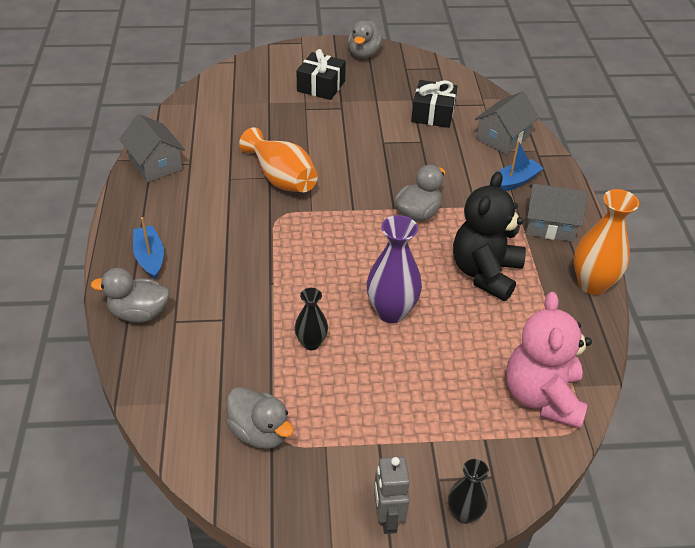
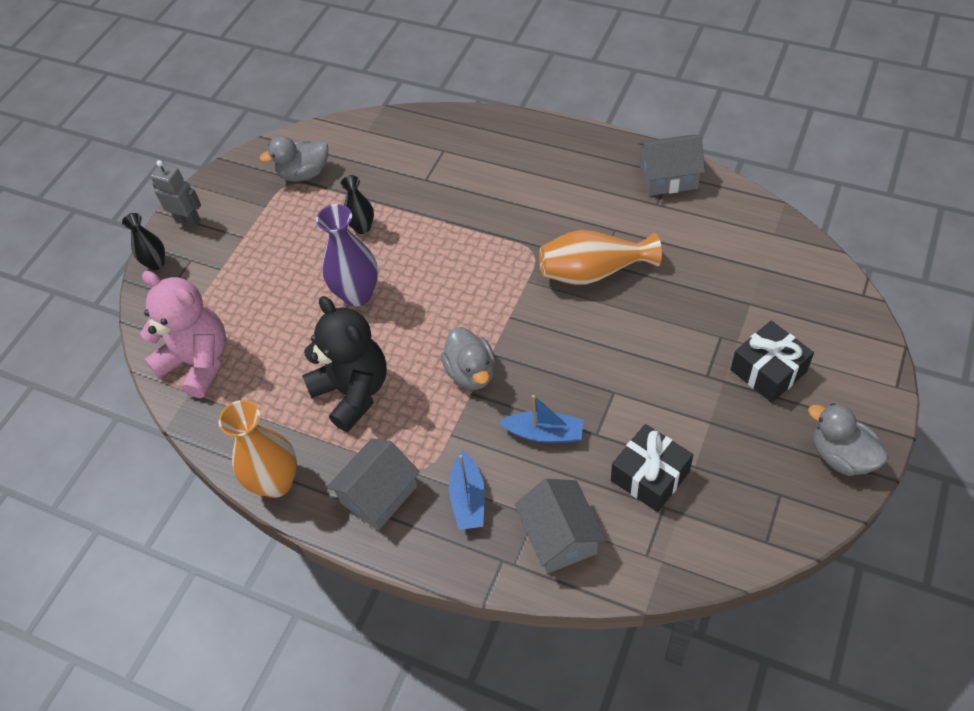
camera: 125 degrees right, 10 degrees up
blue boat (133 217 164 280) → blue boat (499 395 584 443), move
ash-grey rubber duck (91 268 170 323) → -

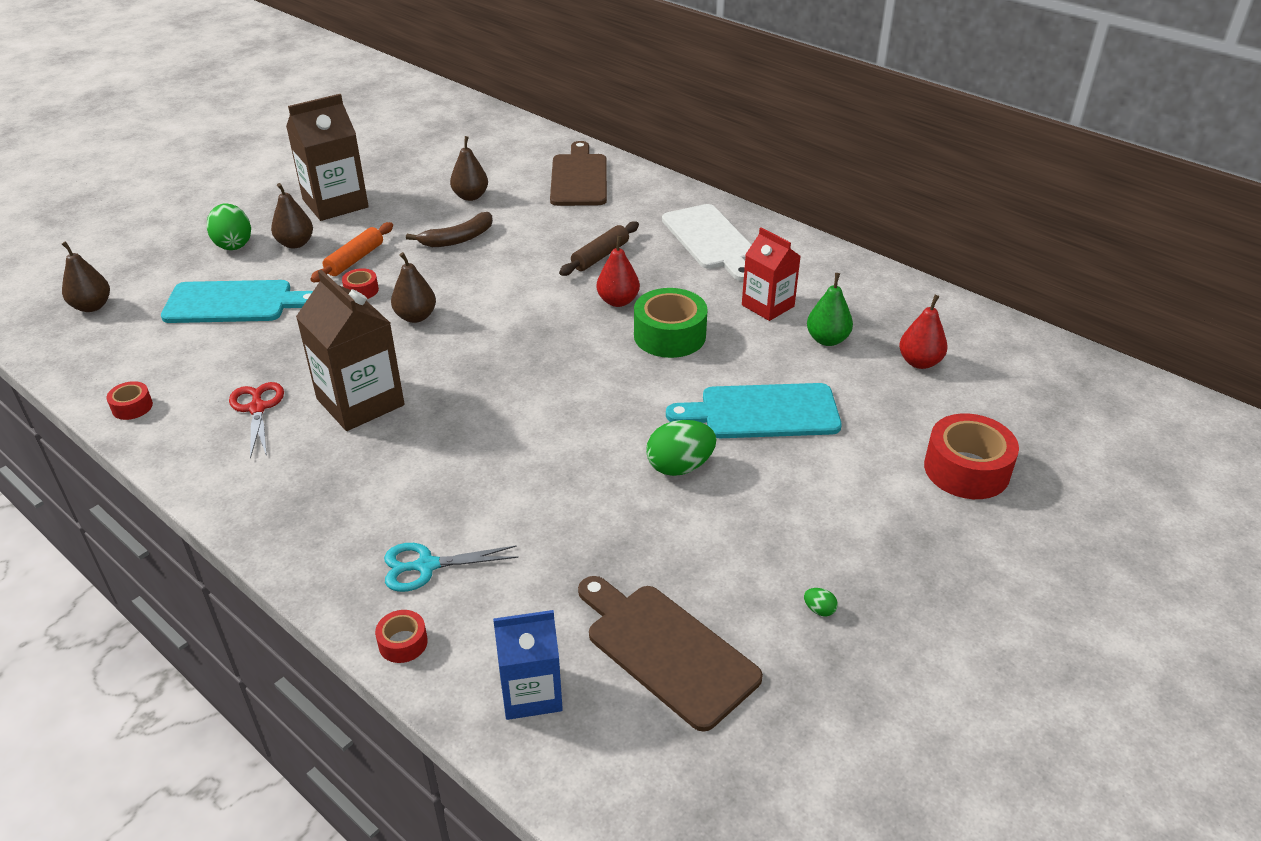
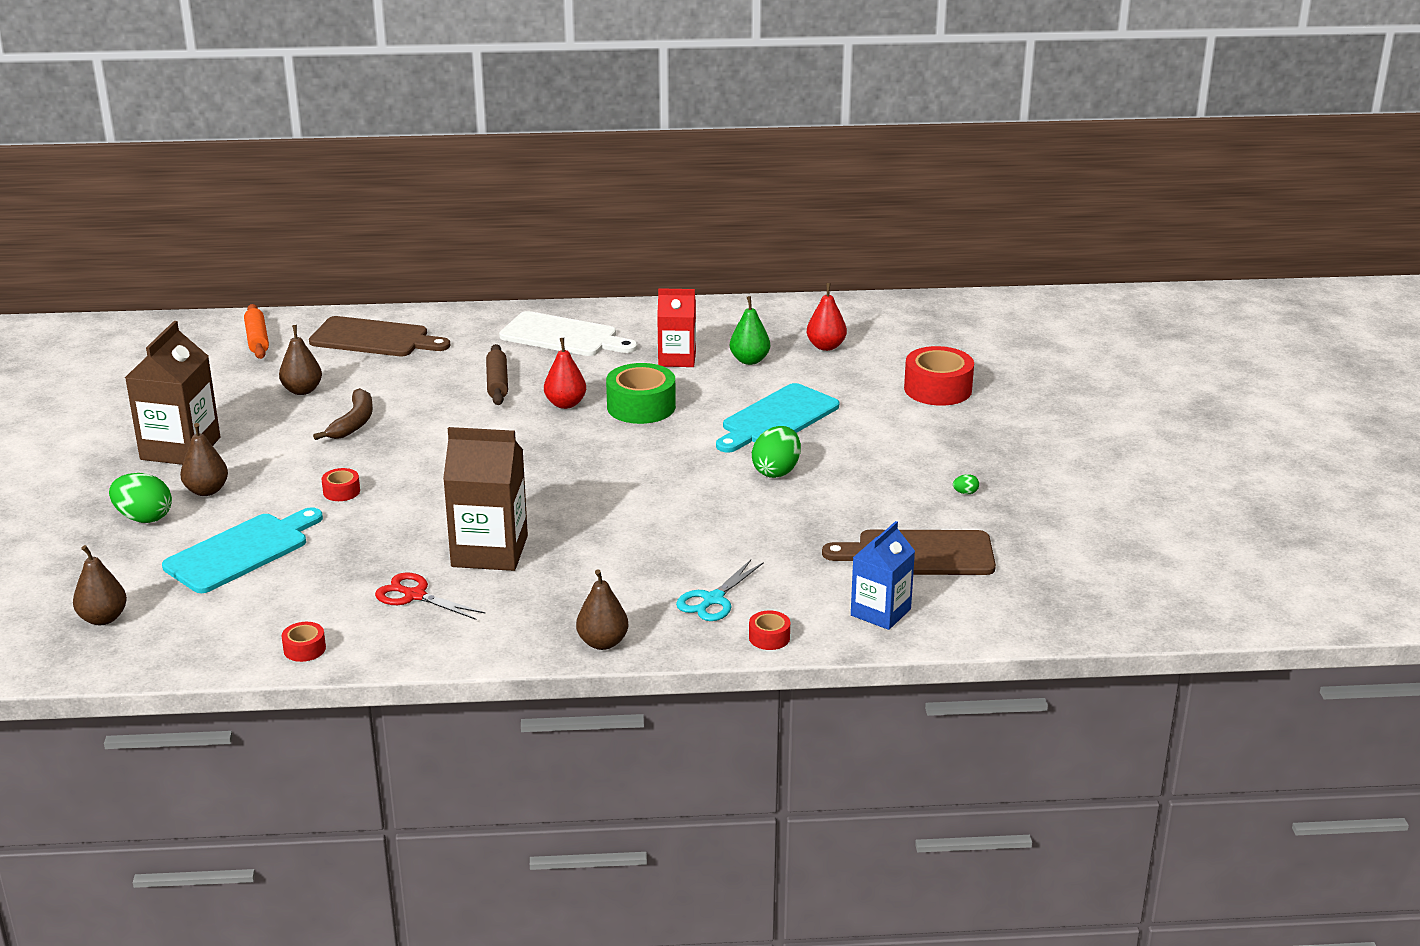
camera: 45 degrees left, 10 degrees down
brown bread board (550 141 607 206) → brown bread board (309 316 450 356), 150 degrees clockwise
orange-coloured pastry roller (311 222 393 282) → orange-coloured pastry roller (244 304 269 359), move
brown toy pear (391 252 436 323) → brown toy pear (576 569 629 650), move

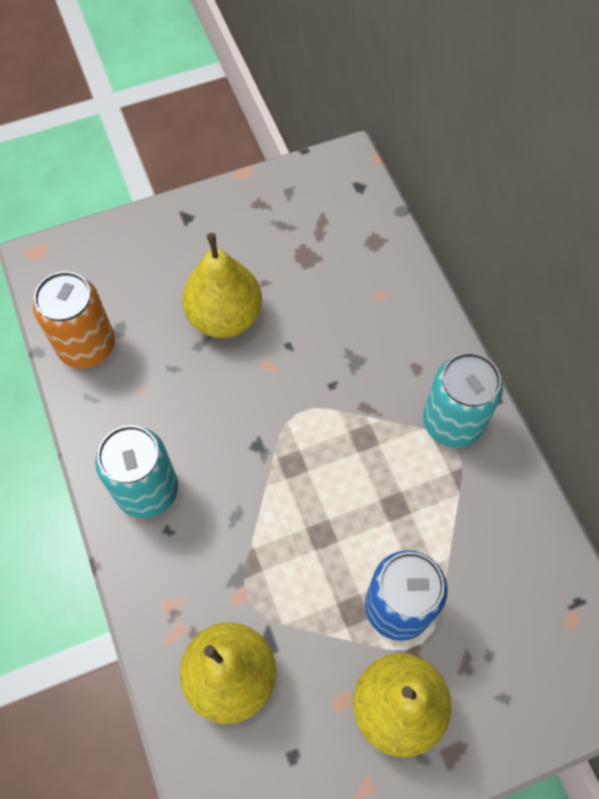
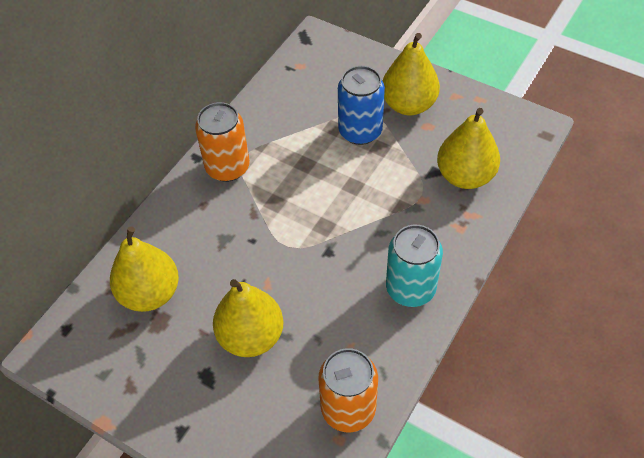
camera: 125 degrees left, 10 degrees down
turquoise soda can (423 352 503 448) → orange-coloured soda can (195 102 250 182)
- → golden toy pear (110 226 179 312)

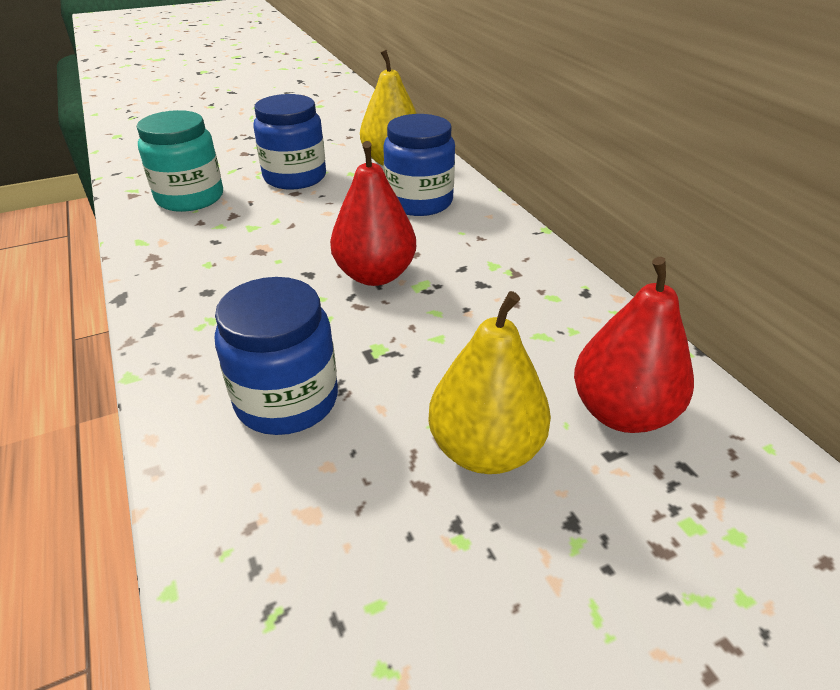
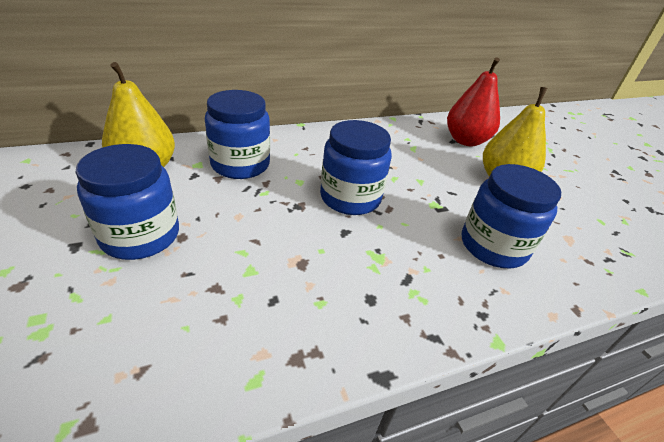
camera: 90 degrees left, 0 degrees up
turquoise jam jar (137 110 223 212) → -
red toy pear (330 141 416 286) → blue jam jar (320 120 392 215)

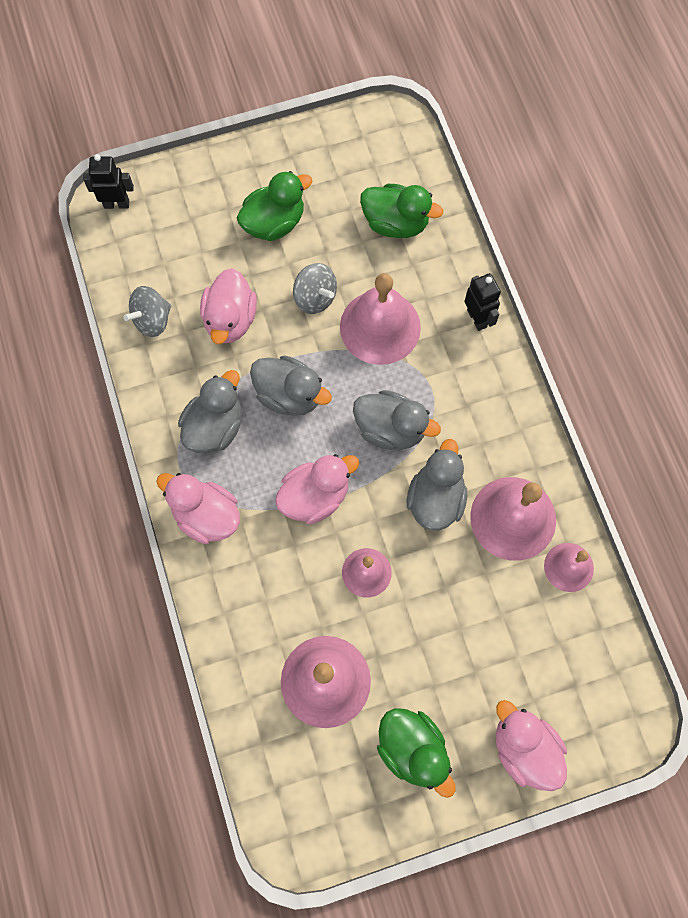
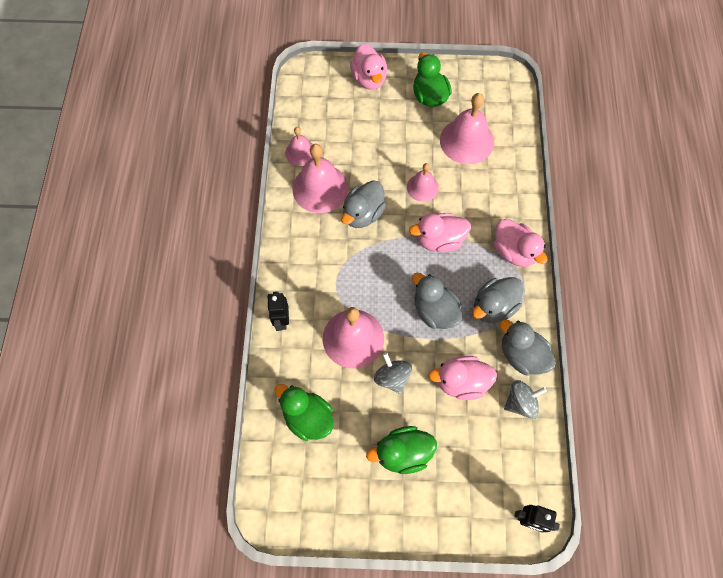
camera: 160 degrees left, 5 degrees down
rose-pink rubber duck (200 268 257 344) → rose-pink rubber duck (428 356 497 400), 120 degrees counterclockwise
ash-grey rubber duck (353 390 441 450) → ash-grey rubber duck (499 320 556 375), move

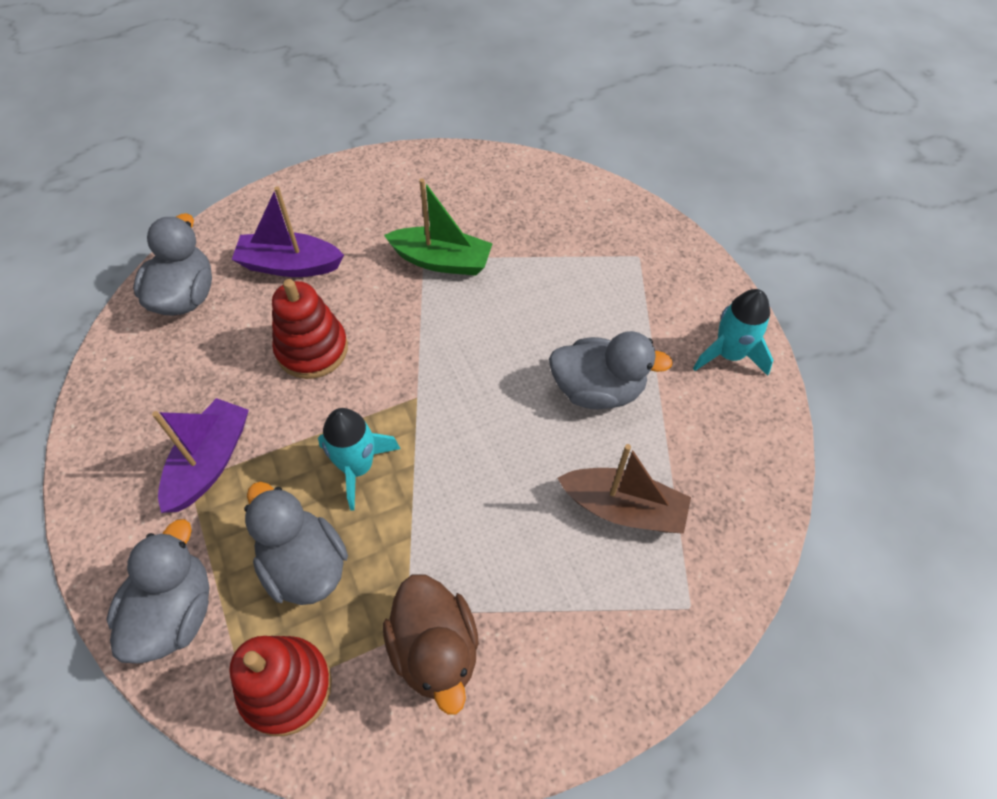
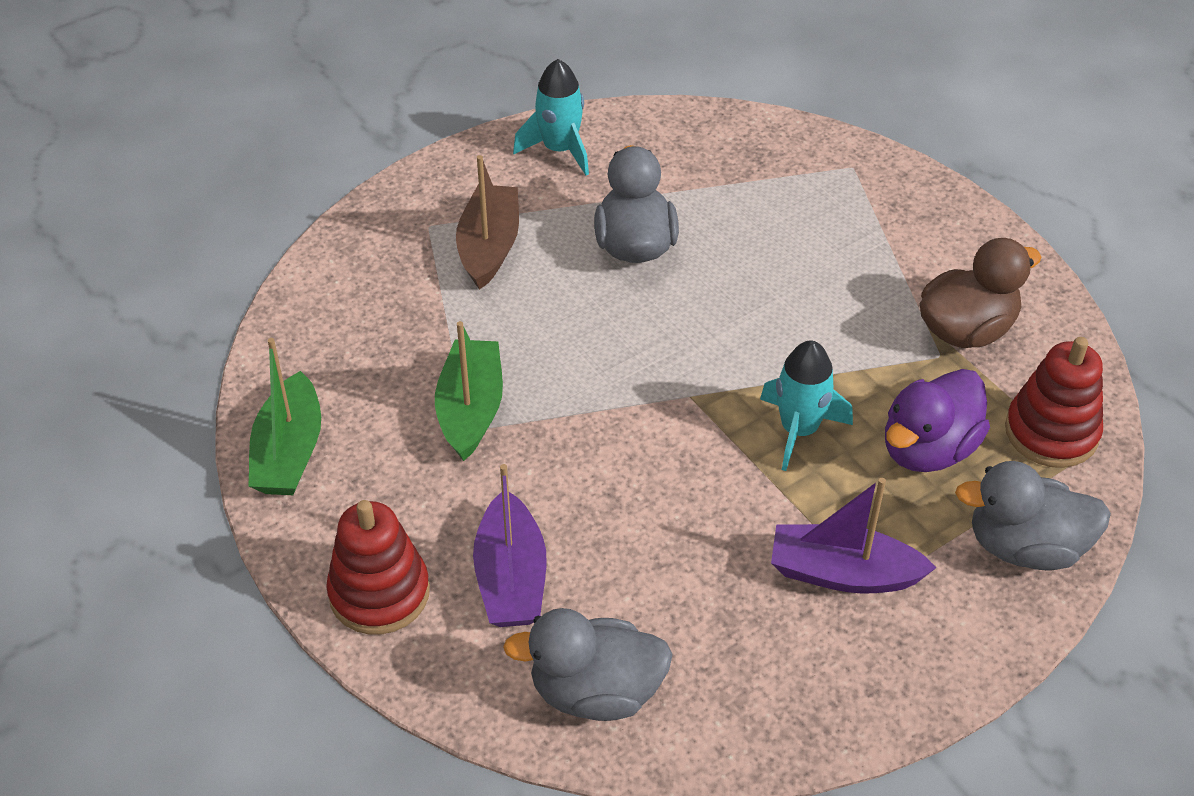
camera: 100 degrees left, 10 degrees down
red ring stacker (272 279 348 379) → red ring stacker (326 500 430 634), move
brown boat (557 444 691 534) → brown boat (456 155 519 290), move
ash-grey rubber duck (244 481 348 605) → violet rubber duck (885 369 990 472)
- → leaf-green boat (249 338 321 495)

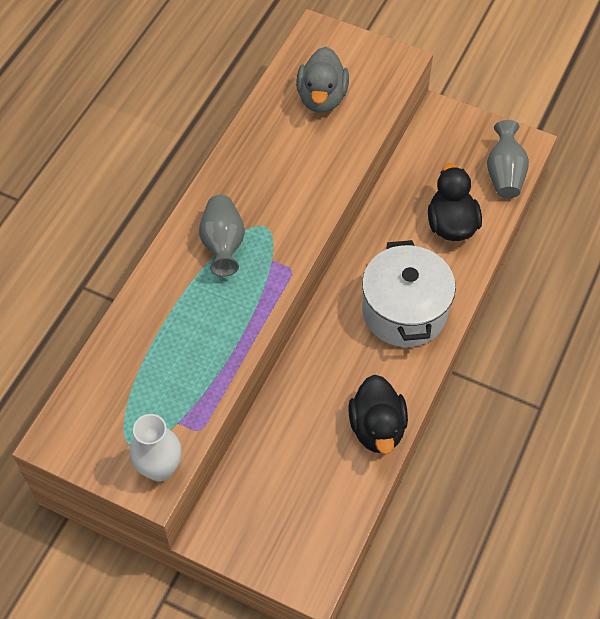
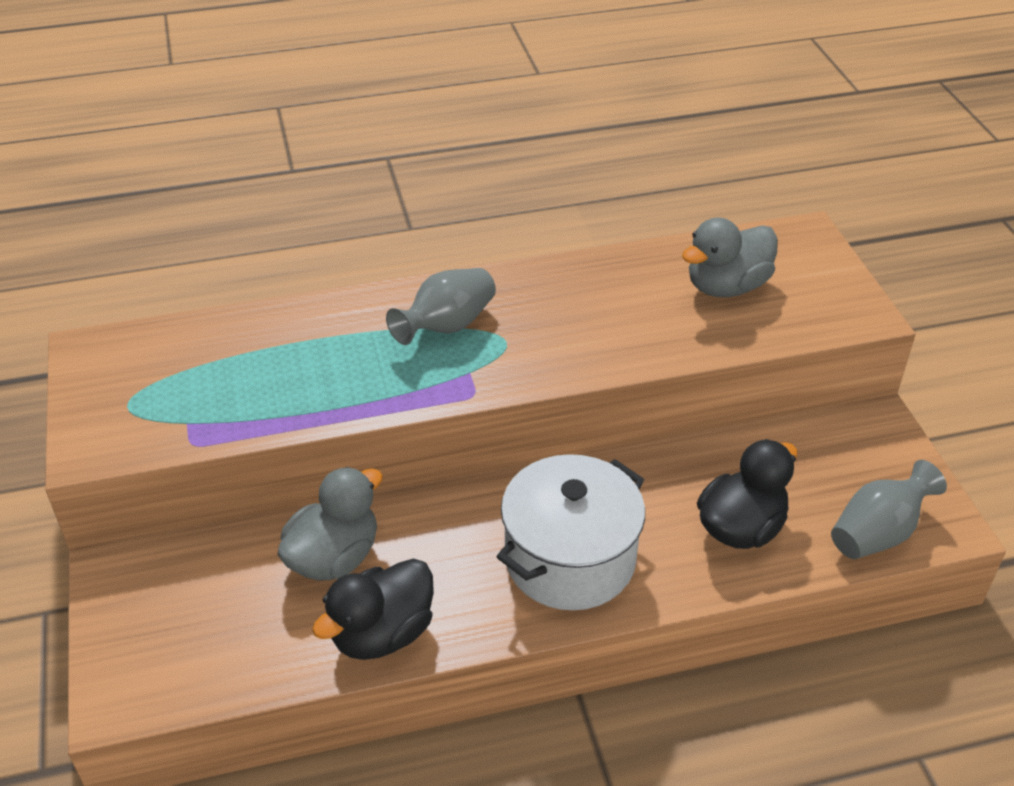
camera: 50 degrees right, 15 degrees down
pure white tall vase (129 414 182 482) → -
- → ash-grey rubber duck (278 467 383 581)

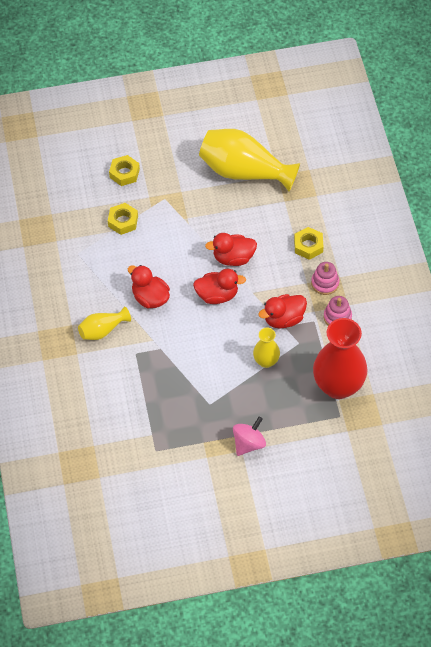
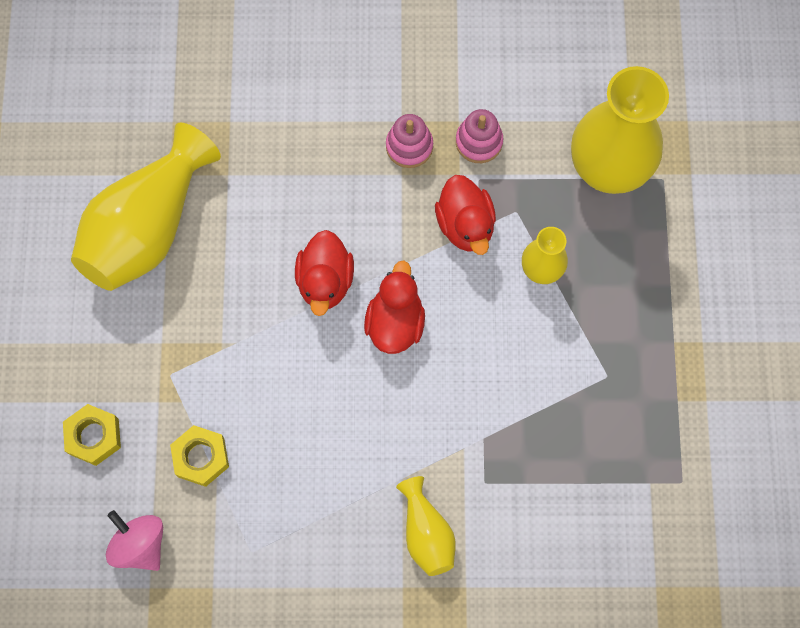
camera: 80 degrees left, 15 degrees up
golden hexagon nut (294 227 324 260) → -
red rubber duck (128 265 170 309) → -
red tall vase (313 318 368 399) → golden tall vase (571 66 669 194)
rose-pink spinning top (233 416 266 456) → rose-pink spinning top (106 510 163 571), move

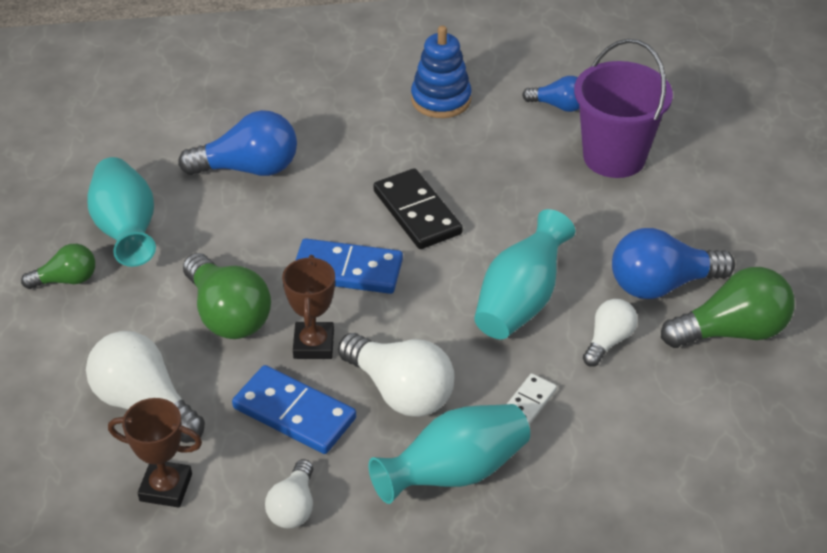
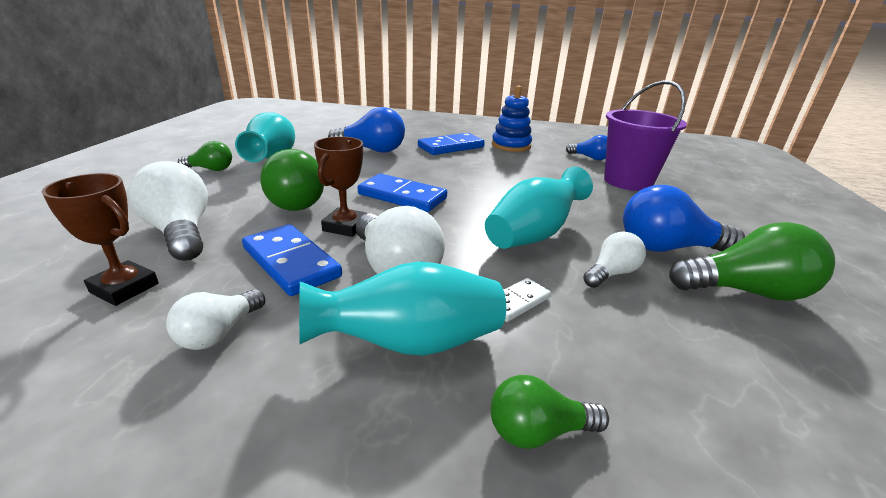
camera: 15 degrees right, 15 degrees down
black domino (373 168 463 249) → -
- → blue domino (418 133 485 155)
- → leaf-green light bulb (491 375 609 449)

